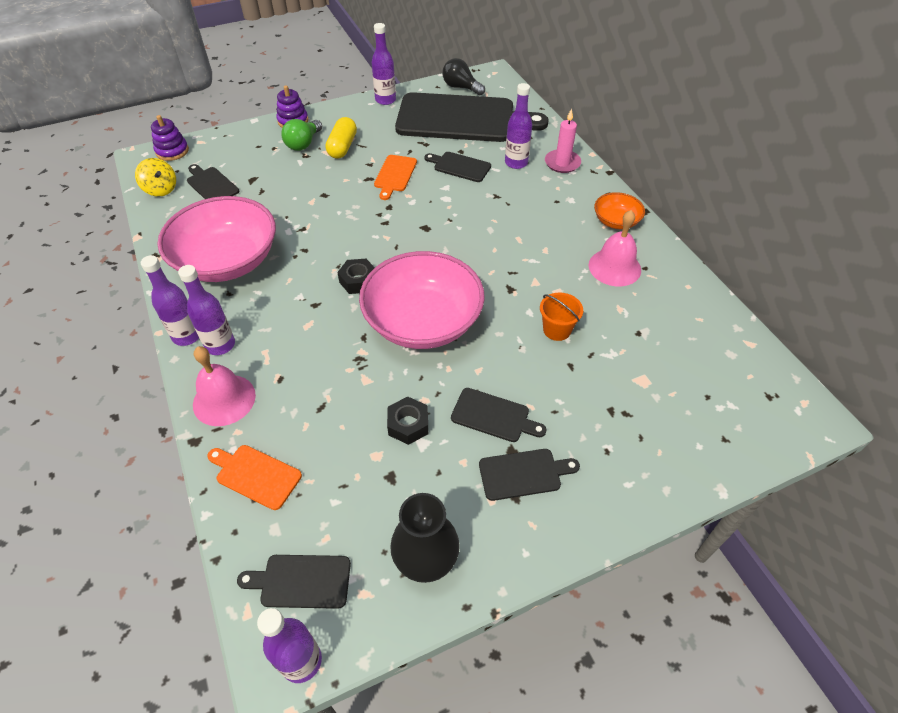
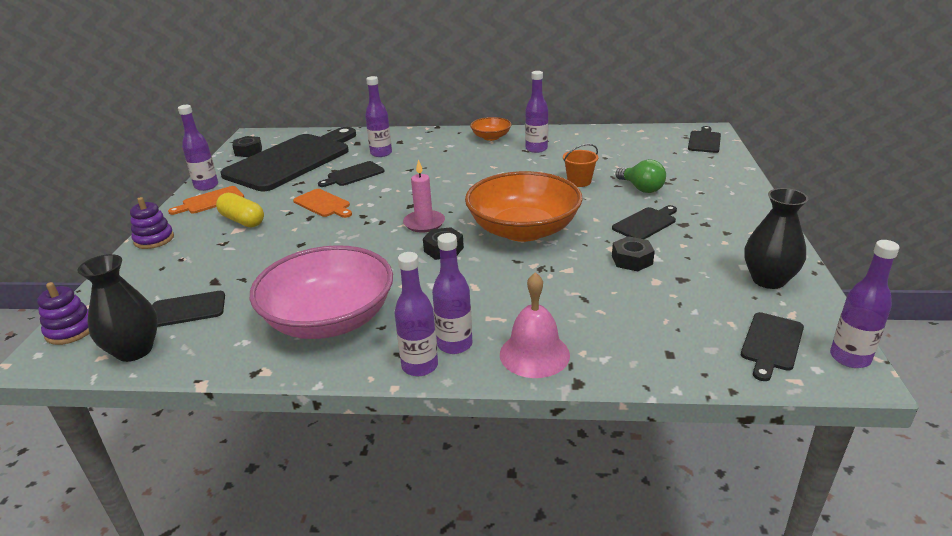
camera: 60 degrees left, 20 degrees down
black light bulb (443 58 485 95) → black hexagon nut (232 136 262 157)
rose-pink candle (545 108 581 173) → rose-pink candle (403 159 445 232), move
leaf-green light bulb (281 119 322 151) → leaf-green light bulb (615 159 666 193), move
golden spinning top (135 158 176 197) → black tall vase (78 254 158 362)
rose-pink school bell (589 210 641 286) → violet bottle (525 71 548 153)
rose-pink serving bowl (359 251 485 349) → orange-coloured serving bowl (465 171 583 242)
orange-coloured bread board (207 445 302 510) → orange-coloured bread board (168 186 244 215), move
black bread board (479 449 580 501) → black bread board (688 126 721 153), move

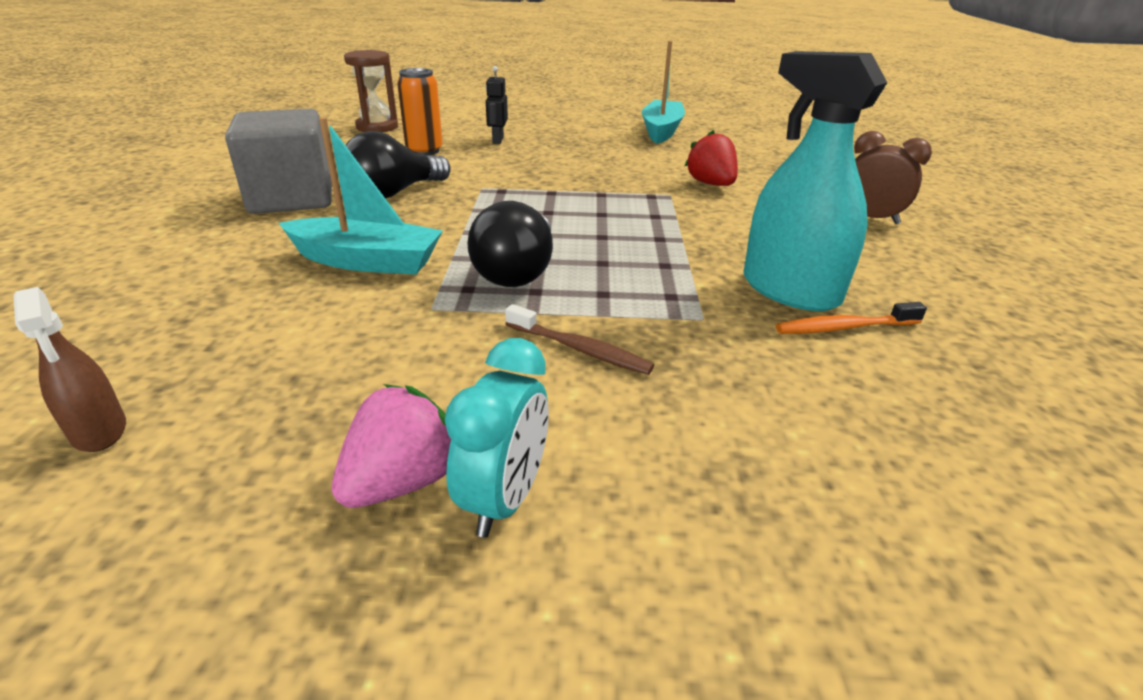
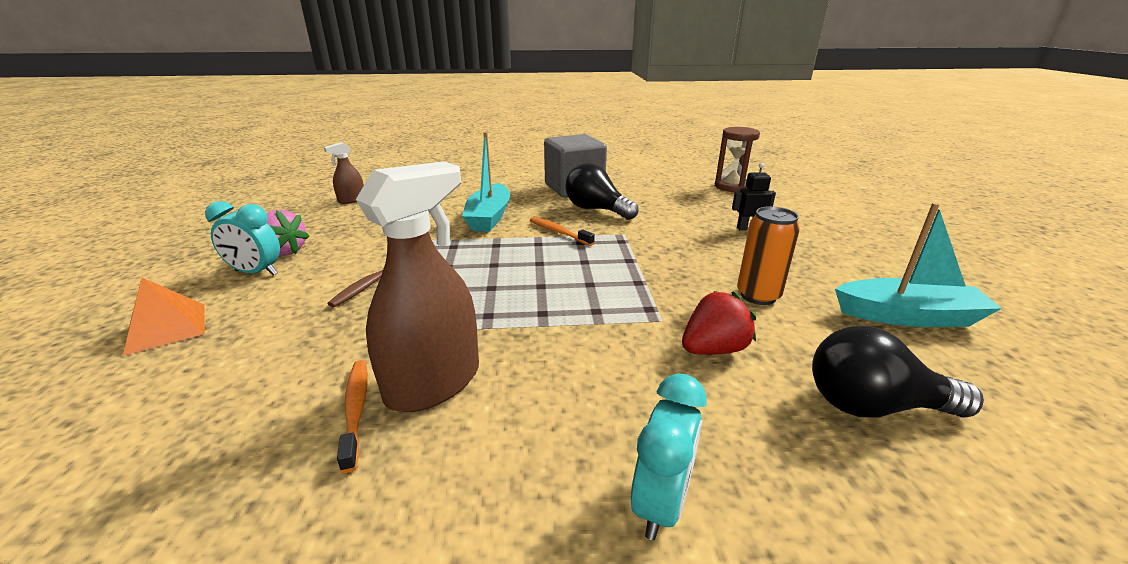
camera: 85 degrees right, 5 degrees down
turquoise spray cleaner (743 51 887 311) → brown spray cleaner (356 161 479 412)
orange-coloured soda can (397 68 443 156) → orange-coloured soda can (737 206 800 305), move
brown alarm clock (854 131 932 224) → turquoise alarm clock (631 373 707 540)
black light bulb (467 201 553 287) → black light bulb (812 326 984 418), move
- → orange-coloured toothbrush (530 217 595 246)
- → orange-coloured pyramid shape (123 278 205 356)

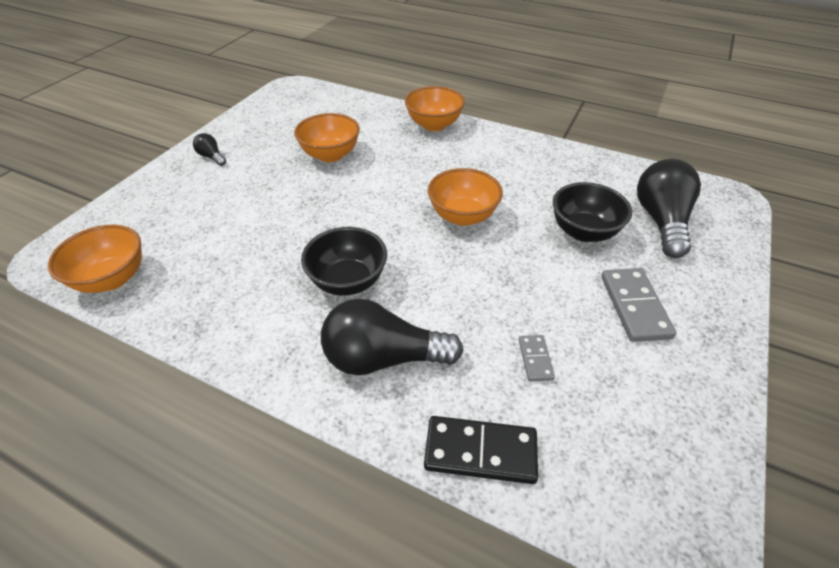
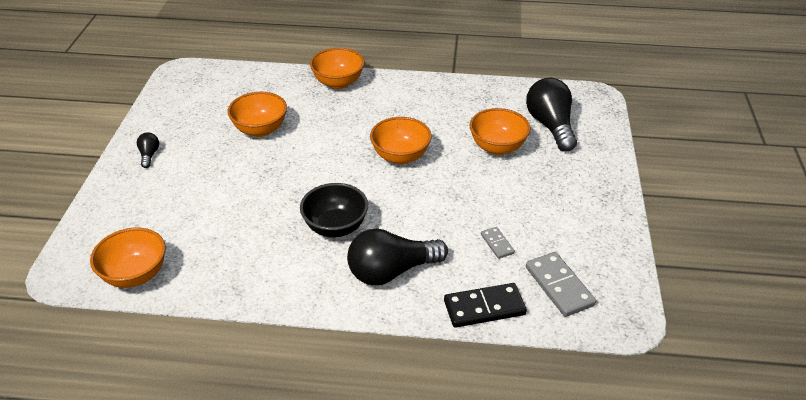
camera: 20 degrees left, 5 degrees down
black light bulb (193 133 226 166) → black light bulb (137 132 159 168), 60 degrees clockwise
black serving bowl (553 182 632 242) → orange-coloured serving bowl (469 108 531 155)
ash-grey domino (601 268 676 342) → ash-grey domino (526 252 596 317), move

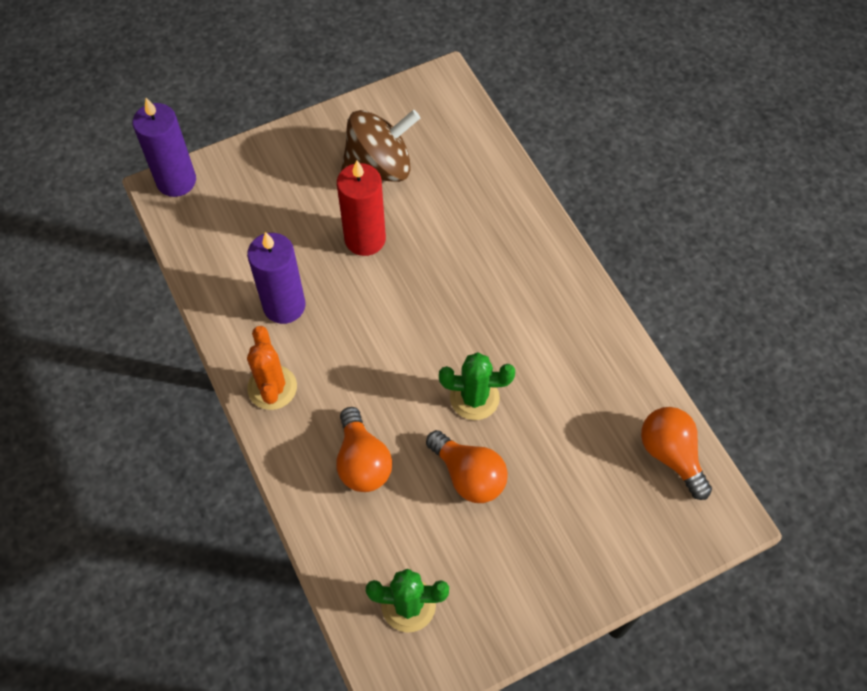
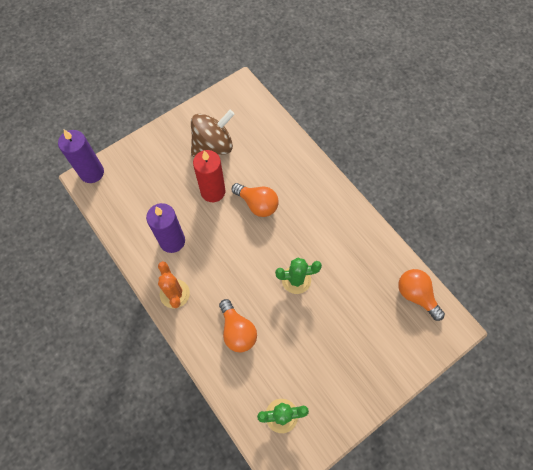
camera: 10 degrees left, 5 degrees up
orange-coloured light bulb (426 430 508 503) → orange-coloured light bulb (232 183 279 217), move

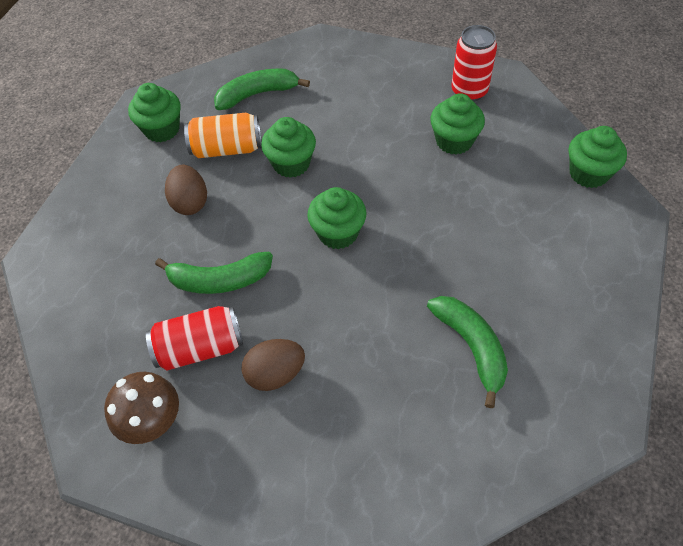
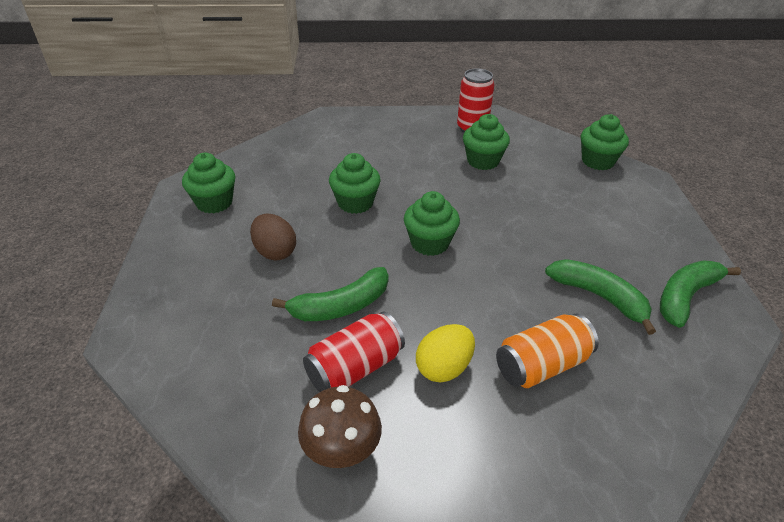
camera: 25 degrees left, 15 degrees down
leaf-green toy banana (214 69 310 110) → leaf-green toy banana (660 260 741 328), move
orange-coloured soda can (184 113 262 158) → orange-coloured soda can (496 314 599 388), move
brown egg (241 339 305 391) → golden egg (416 324 475 382)

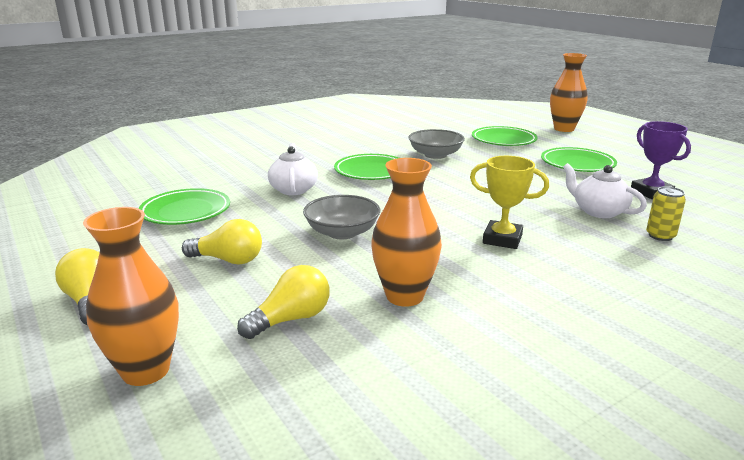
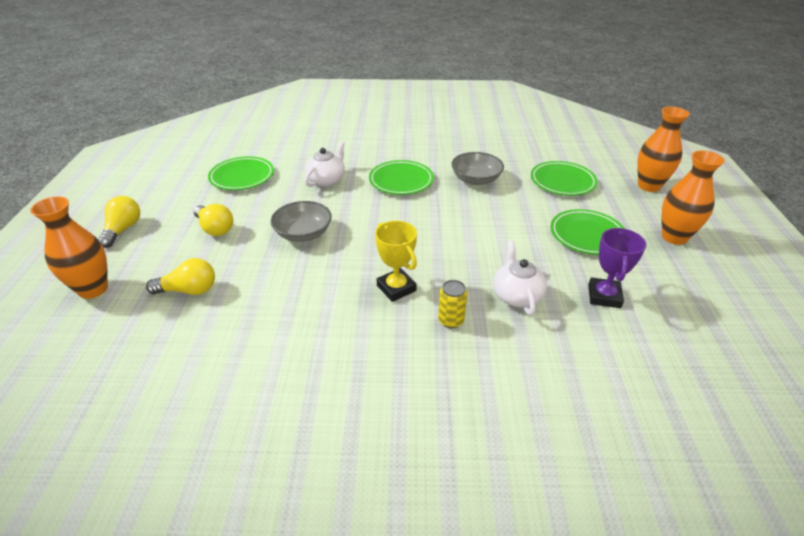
camera: 35 degrees right, 15 degrees up
orange-coloured tall vase (371 158 442 307) → orange-coloured tall vase (661 151 725 245), move
golden soda can (646 186 686 241) → golden soda can (438 280 467 328), move

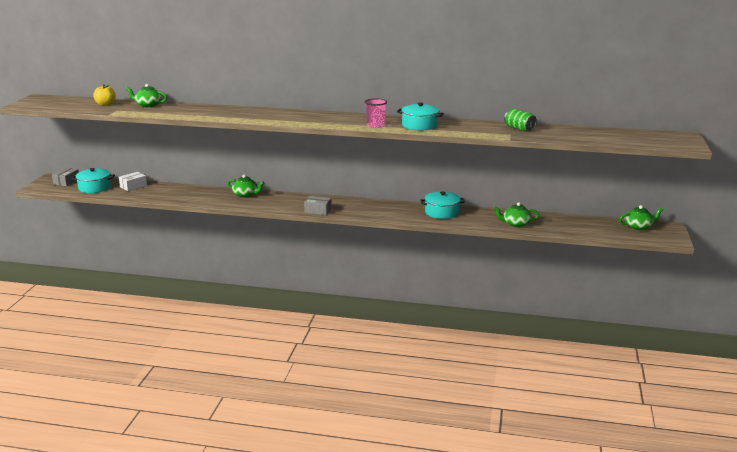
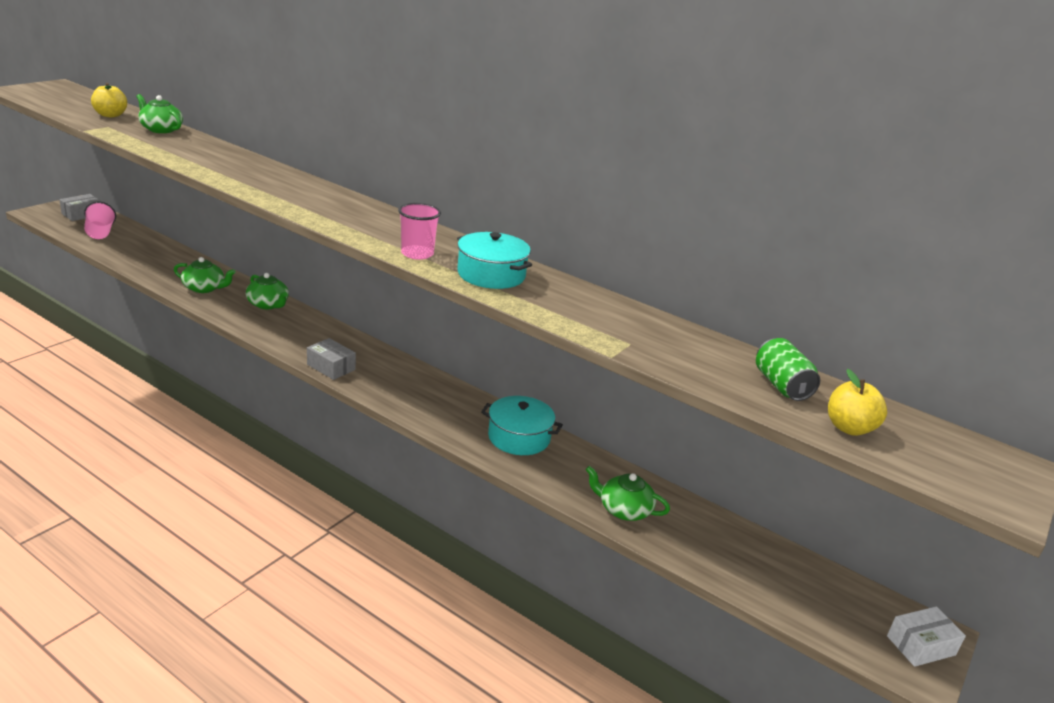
camera: 20 degrees right, 5 degrees up
leaf-green soda can (504 108 537 132) → leaf-green soda can (756 338 820 401), move
turquoise cooking pot (72 168 115 193) → rose-pink beaker (84 202 116 239)
pure white parcel (119 172 147 191) → pure white parcel (887 606 966 667), move
leaf-green tea pot (619 205 663 230) → leaf-green tea pot (174 257 236 293), move
- → golden apple fruit (828 369 887 436)

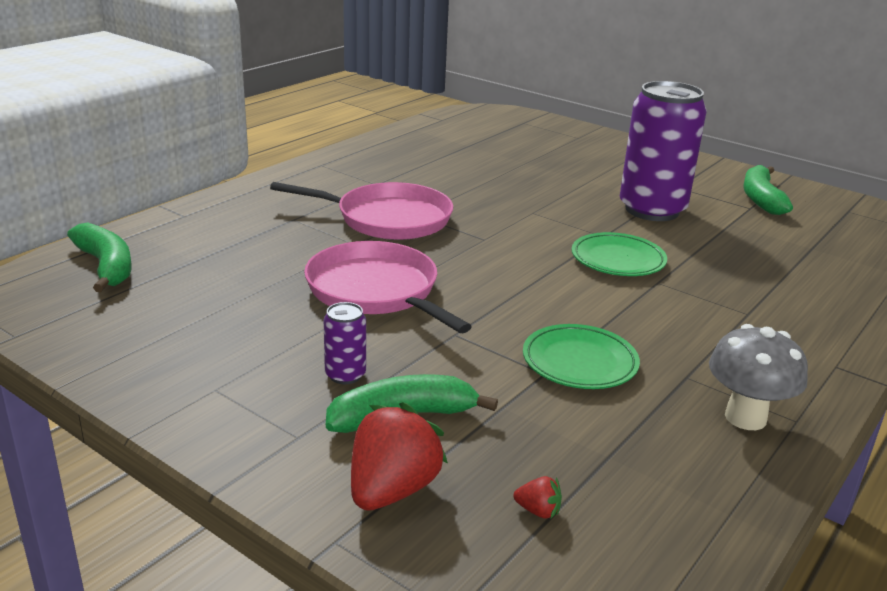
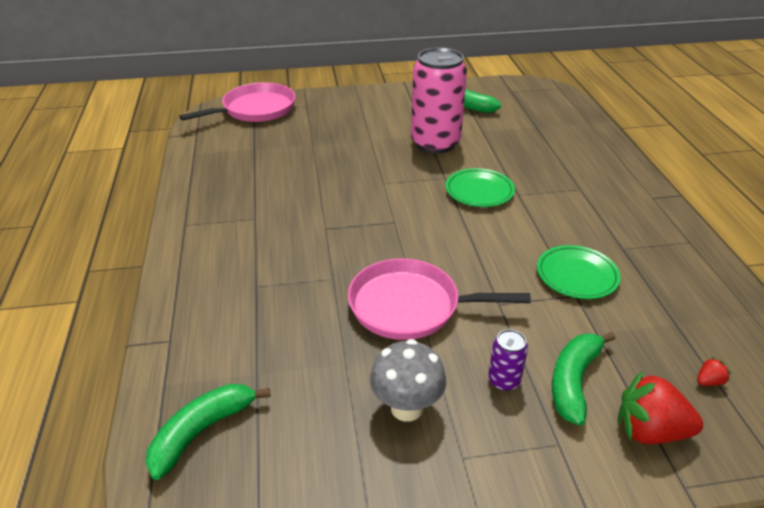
camera: 45 degrees left, 10 degrees up
violet soda can (620 81 707 221) → rose-pink soda can (411 47 467 153)
rose-pink frying pan (270 182 453 240) → rose-pink frying pan (179 82 296 122), move
leaf-green toy banana (67 223 132 292) → leaf-green toy banana (146 384 271 480), 60 degrees counterclockwise
ash-grey fungus (709 324 808 430) → ash-grey fungus (370 339 446 422), move
red berry (351 402 448 511) → red berry (618 371 703 444), 60 degrees counterclockwise

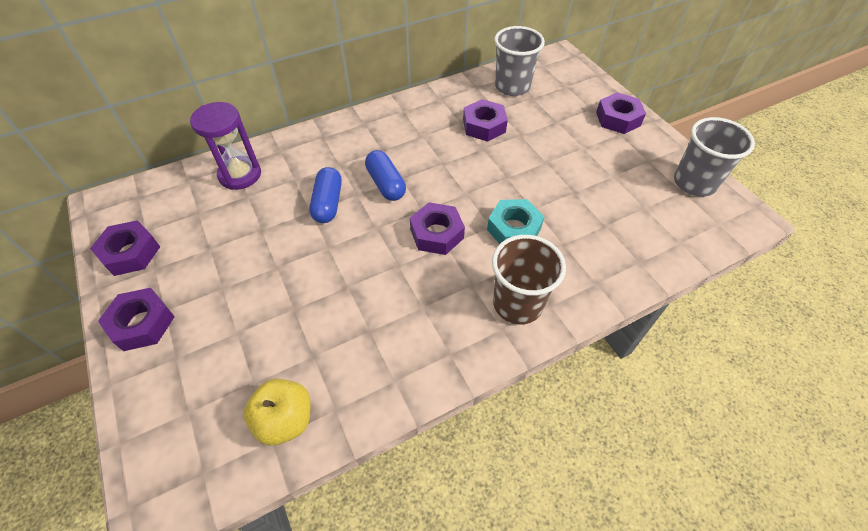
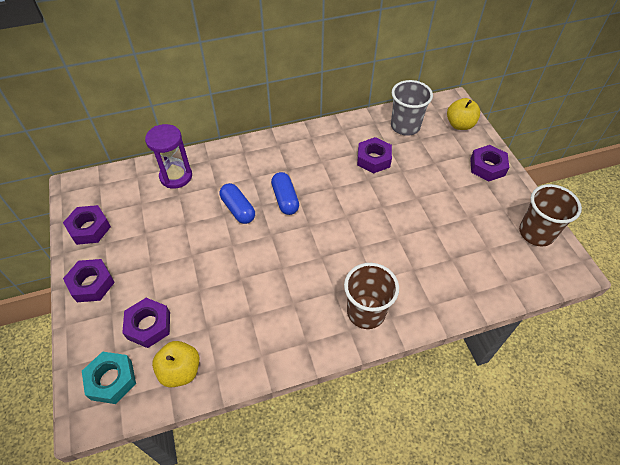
camera: 10 degrees right, 0 degrees up
ash-grey beaker (674 117 755 197) → brown beaker (519 184 582 246)
blue pill shape (309 167 342 223) → blue pill shape (220 183 255 224), 45 degrees counterclockwise
turquoise hexagon nut (487 199 544 244) → turquoise hexagon nut (82 351 136 404), move
violet hexagon nut (410 202 465 255) → violet hexagon nut (122 298 170 348), move
- → golden apple fruit (447 98 480 130)

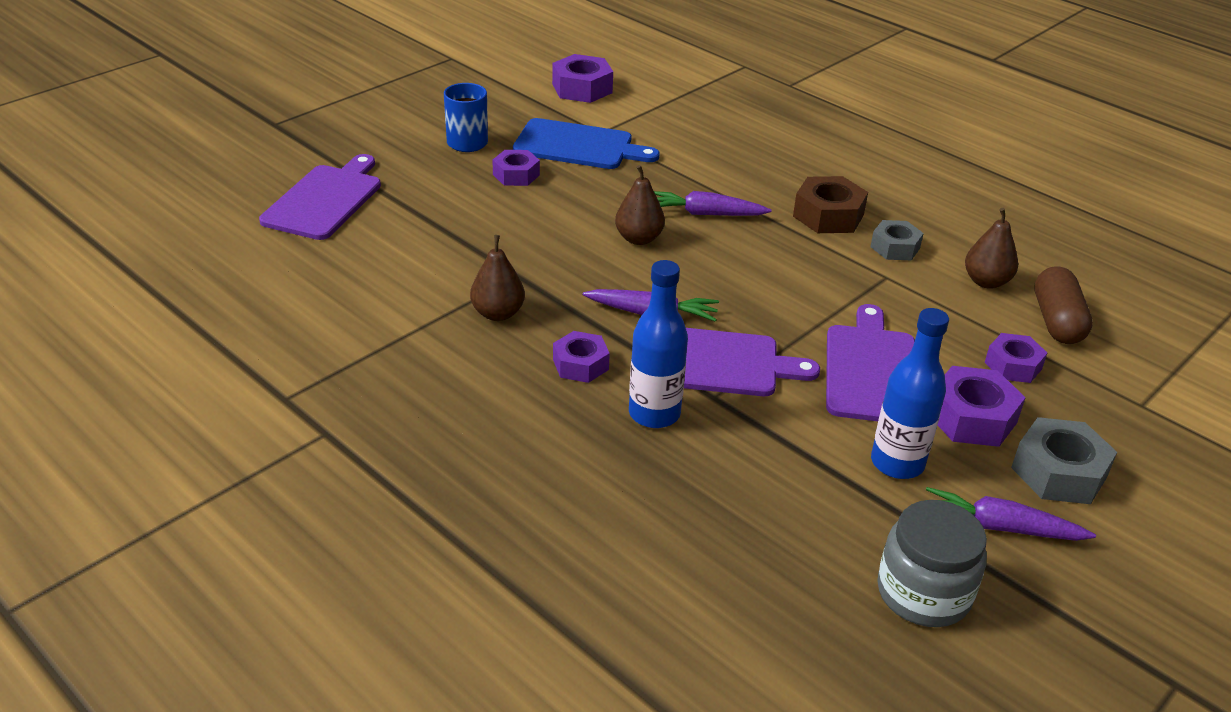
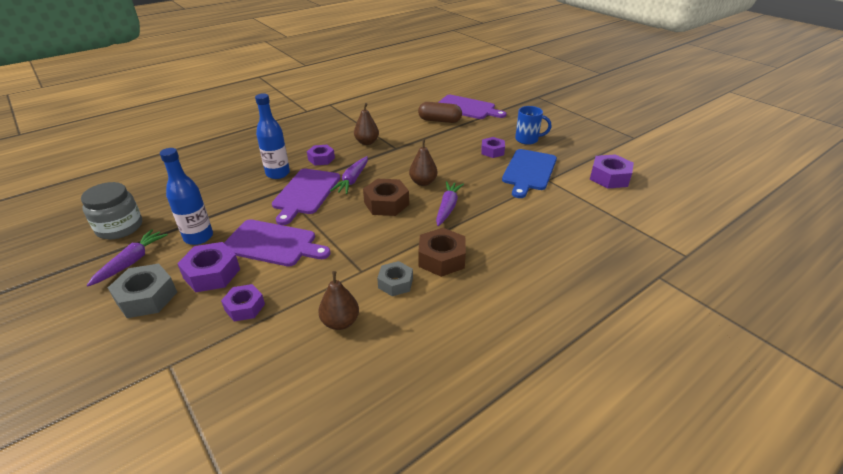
camera: 100 degrees right, 0 degrees up
brown pill shape (1034 266 1093 344) → brown pill shape (418 102 462 123), move
- → brown hexagon nut (363 179 409 216)

